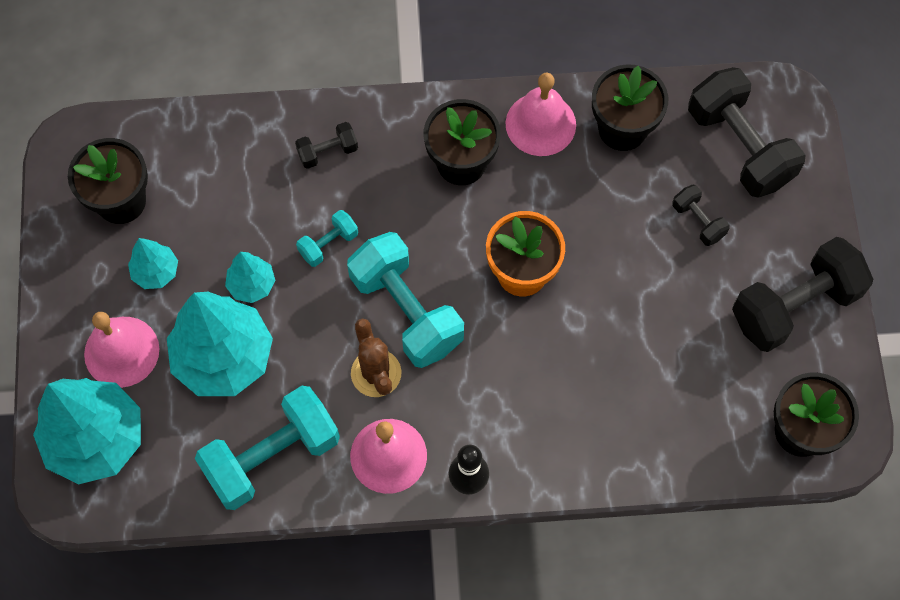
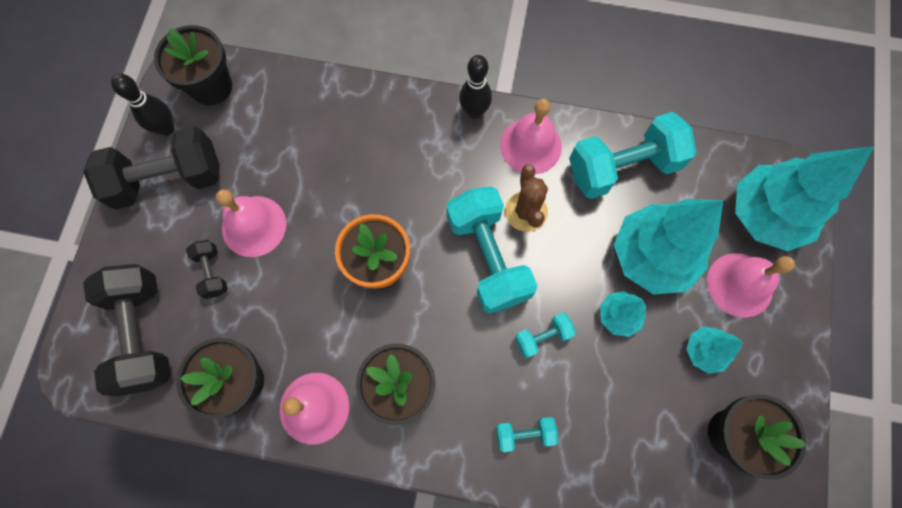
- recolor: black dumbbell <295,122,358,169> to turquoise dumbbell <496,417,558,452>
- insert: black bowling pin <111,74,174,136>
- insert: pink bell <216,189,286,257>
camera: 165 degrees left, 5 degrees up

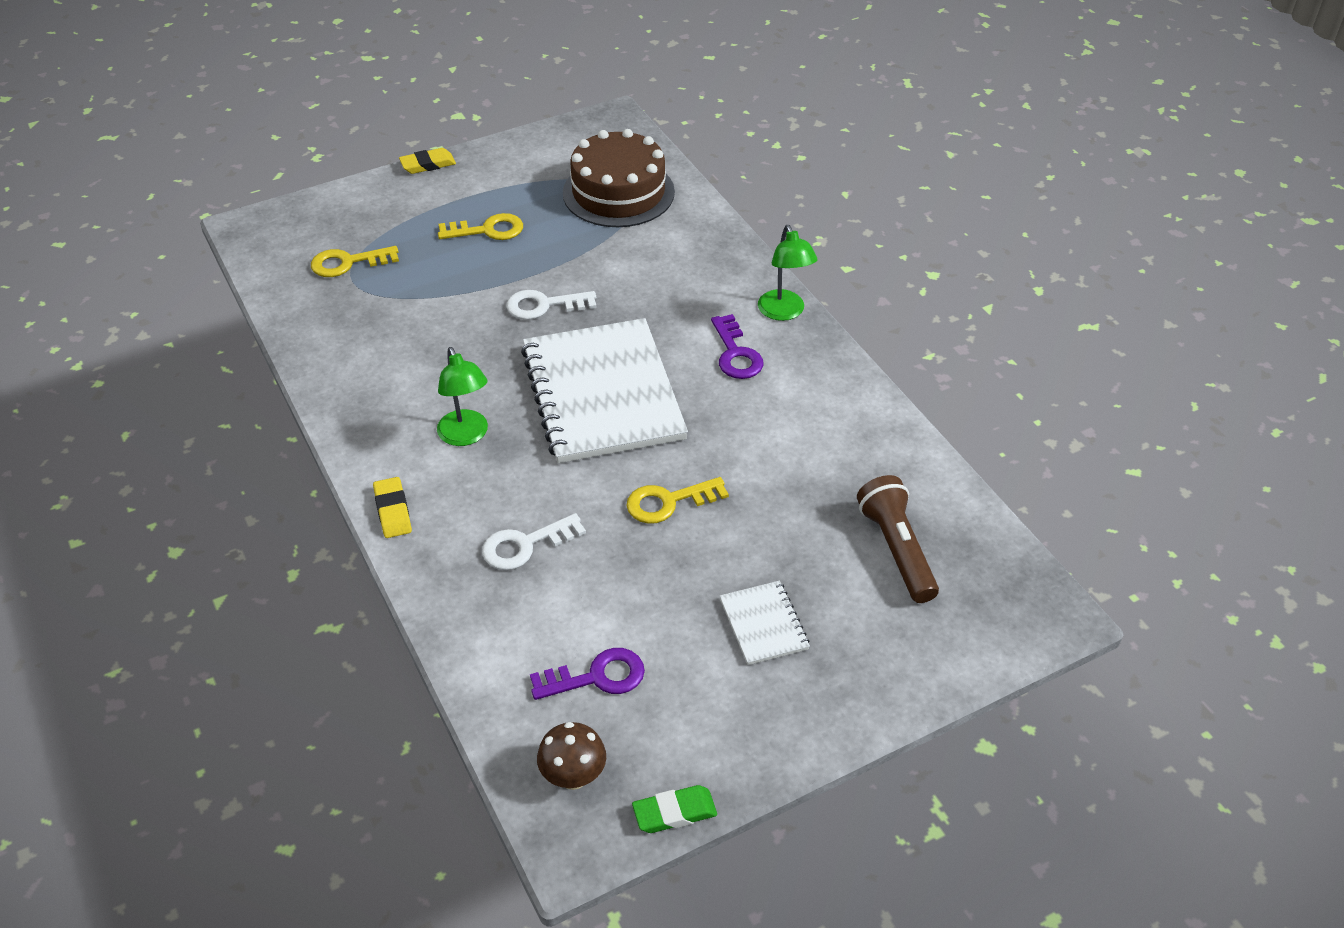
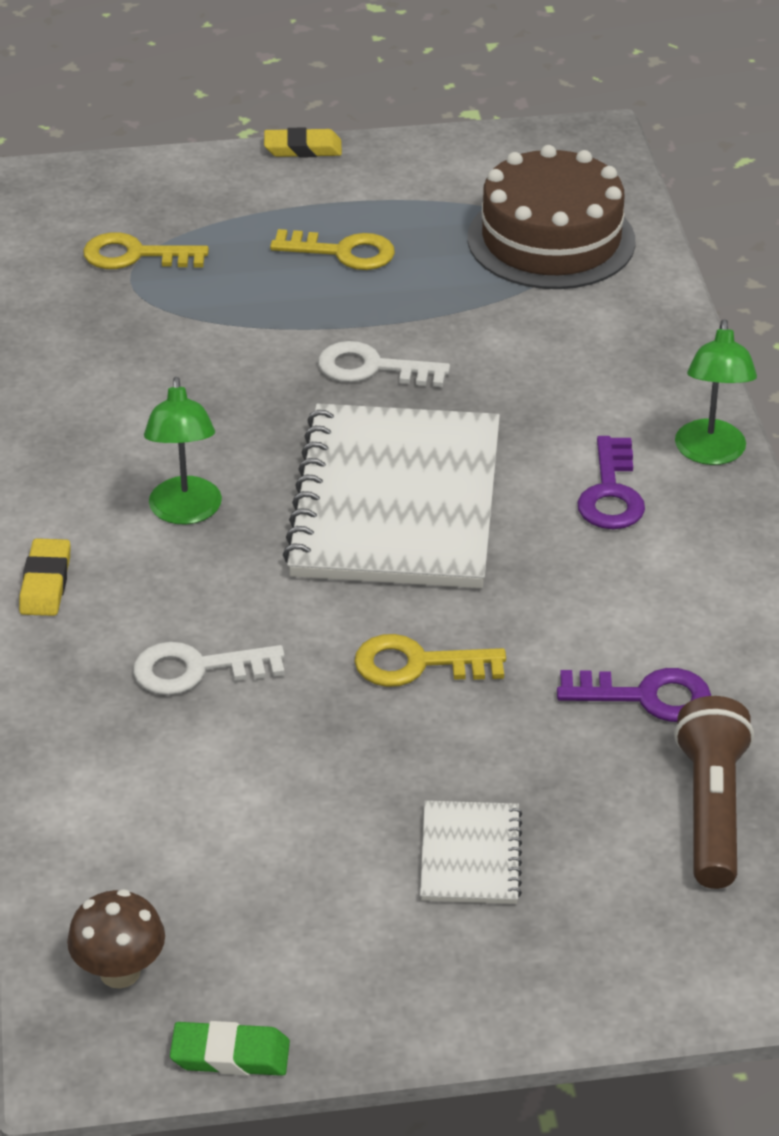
- move: purple key <530,648,645,700> to <557,668,711,722>
camera: 20 degrees right, 5 degrees down

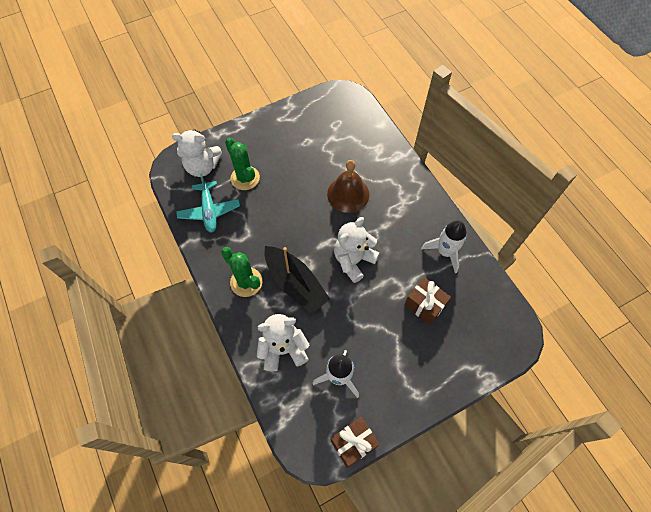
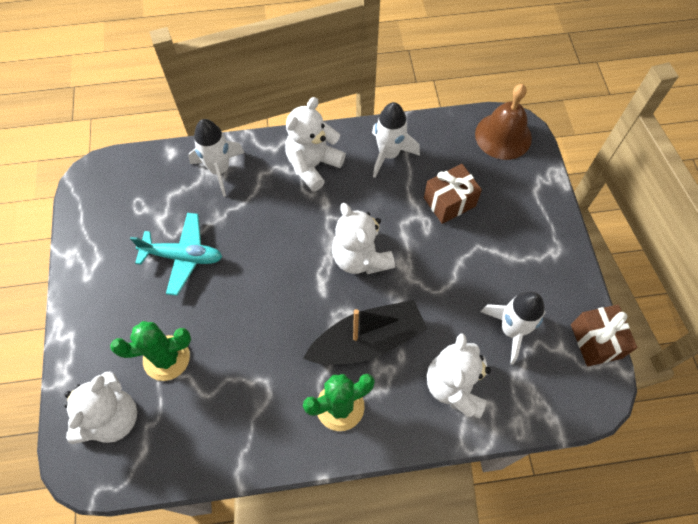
- move: brown bell <327,160,369,213> to <475,84,532,160>
- move: turquoise plane <176,174,240,233> to <130,213,222,296>
- insert: white teddy bear <285,97,346,191>
- insert: white rocket <188,119,244,197>
camera: 70 degrees left, 0 degrees up

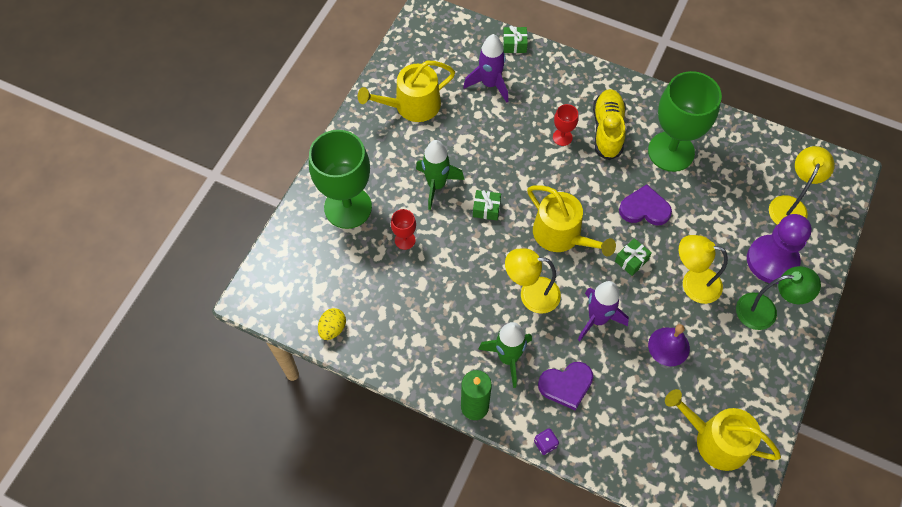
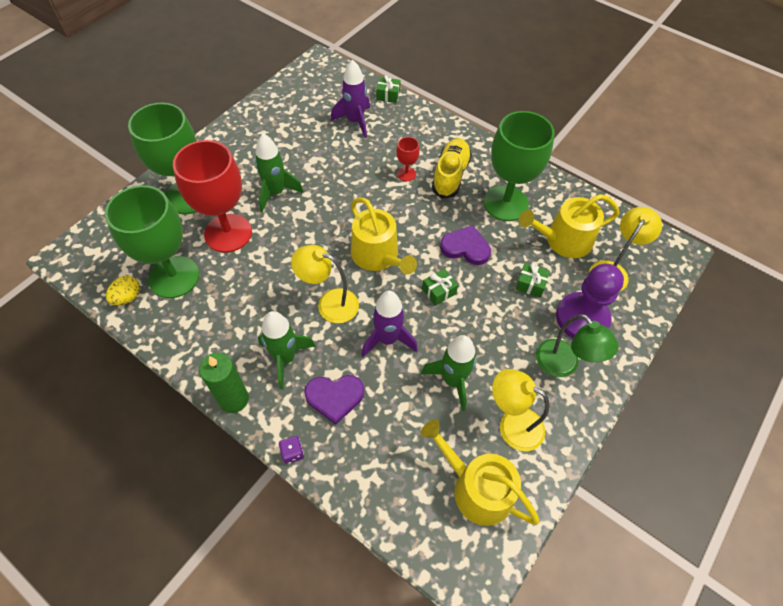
- move: yellow watering can <358,61,455,122> to <519,194,619,258>
- move: green gift <473,190,501,220> to <516,263,550,298>
- resize: red goblet <391,209,416,250> = <173,140,252,253> x2.31
- move: yellow lamp <679,235,728,304> to <492,369,549,451>
- rotate: green lamp <736,266,821,330> = <536,314,619,377> 45 degrees clockwise
- replace: purple bell <648,324,690,366> to green rocket <421,335,477,411>
- insert: green goblet <105,185,199,298>
camera: 10 degrees right, 5 degrees down

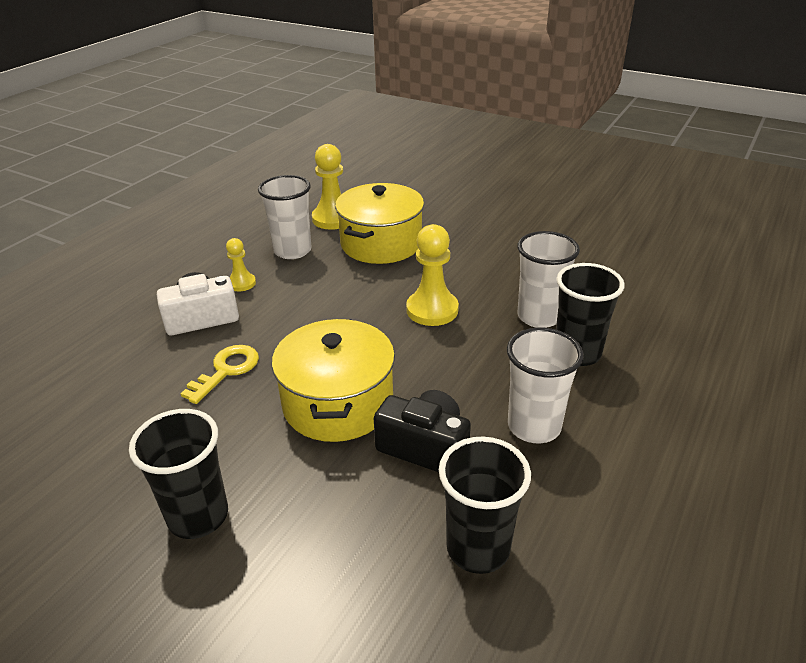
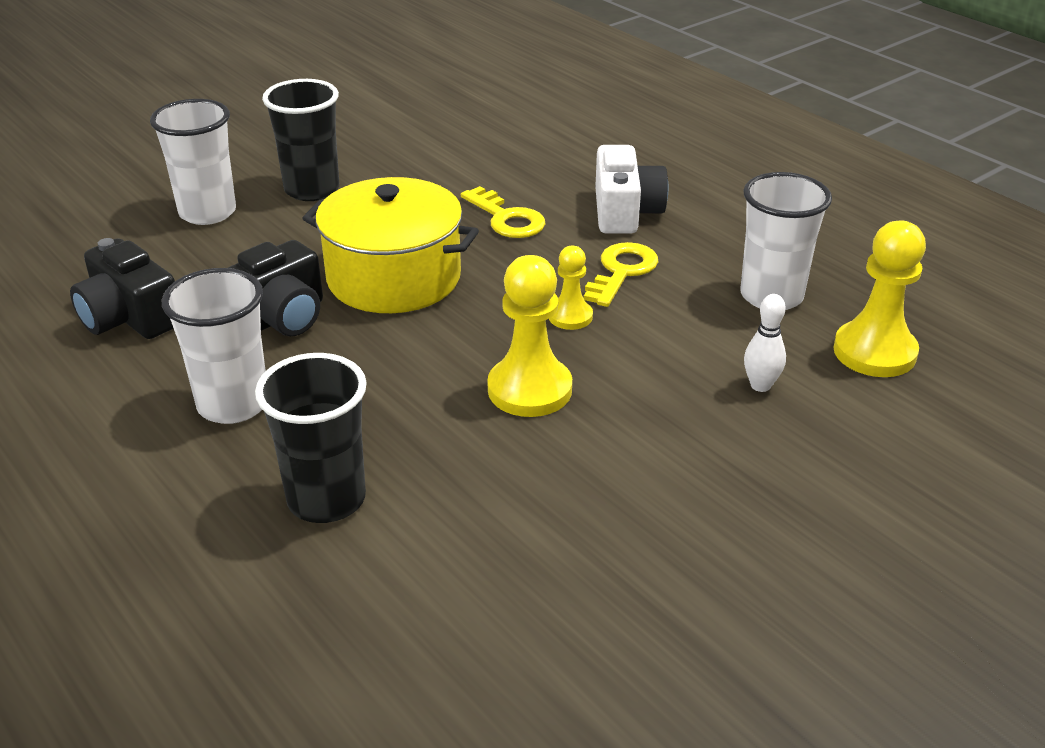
- replace: yellow pot <335,183,424,264> to white bowling pin <744,294,786,392>
- move: white cup <517,231,580,328> to <150,99,236,225>
- move: yellow pawn <226,238,256,291> to <549,245,593,330>
- replace: black cup <439,437,531,574> to black camera <70,238,175,339>
- insert: yellow key <584,242,658,307>
camera: 110 degrees right, 0 degrees up

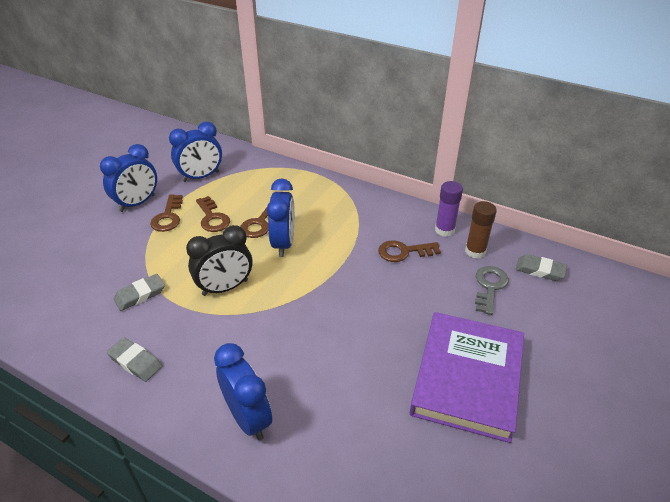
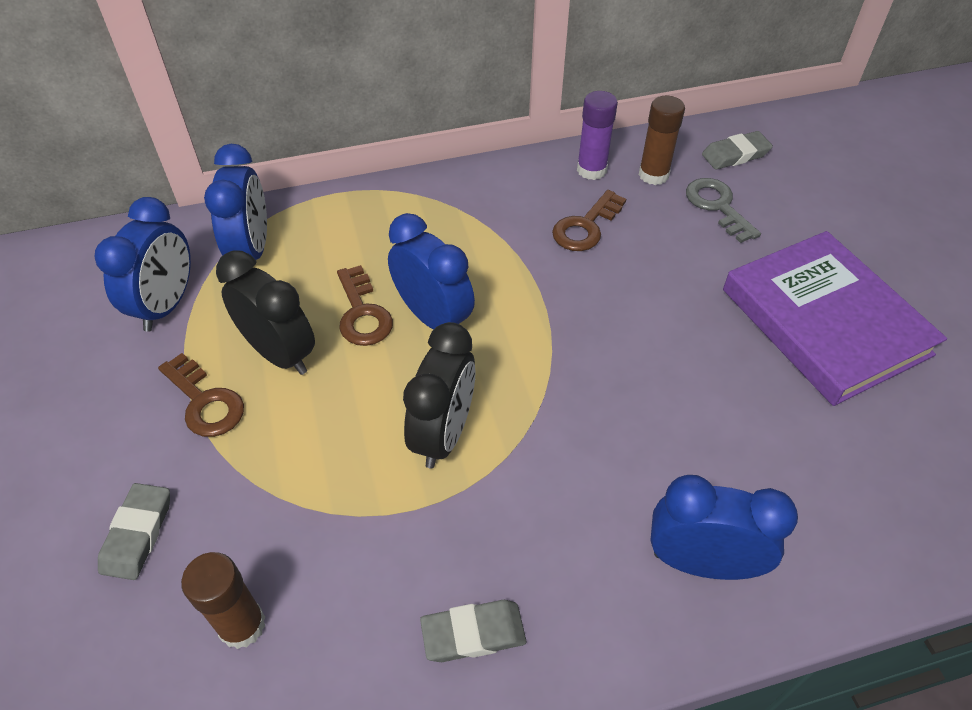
- move: blue clock <100,144,157,212> to <204,144,267,260>
- replace: brown key <196,196,230,232> to black clock <216,250,315,375>
- move: grey eraser <114,274,165,311> to <98,483,170,580>
- insert: brown glue stick <181,552,265,649>
camera: 45 degrees left, 10 degrees up

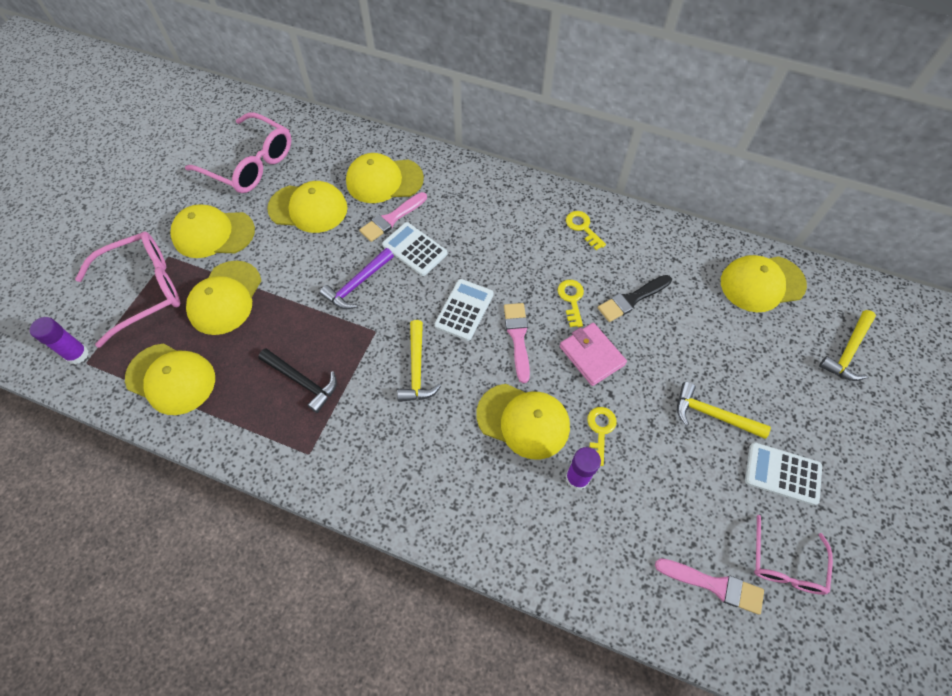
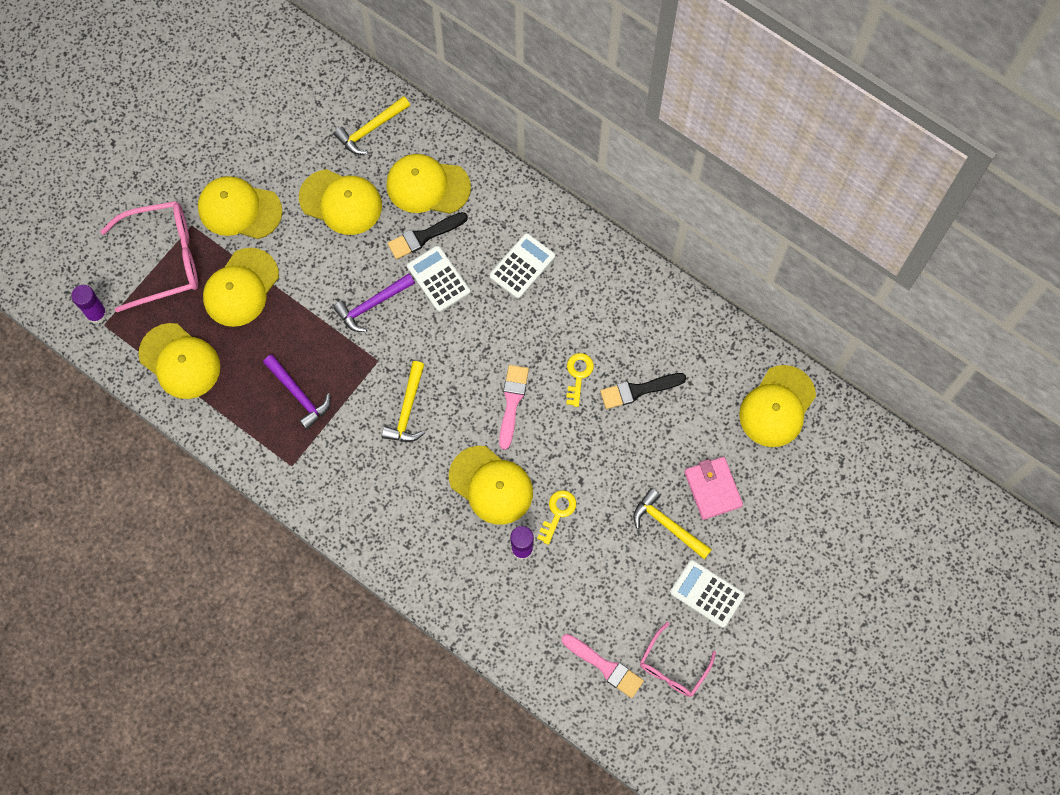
- delete: pink glasses <185,112,291,193>
- recolor: pink brush <359,192,427,242> to black brush <388,212,468,259>
- delete: yellow key <566,211,606,250>
- rotate: yellow cap <721,255,807,312> = <739,365,816,447> 60 degrees counterclockwise
- move: white calculator <434,279,494,341> to <489,233,555,299>
- move: yellow hammer <819,310,876,381> to <334,96,410,155>
- move: pink wallet <560,323,627,386> to <684,457,743,520>
- recolor: black hammer <258,348,337,413> to purple hammer <263,354,331,430>
camera: 15 degrees right, 10 degrees up

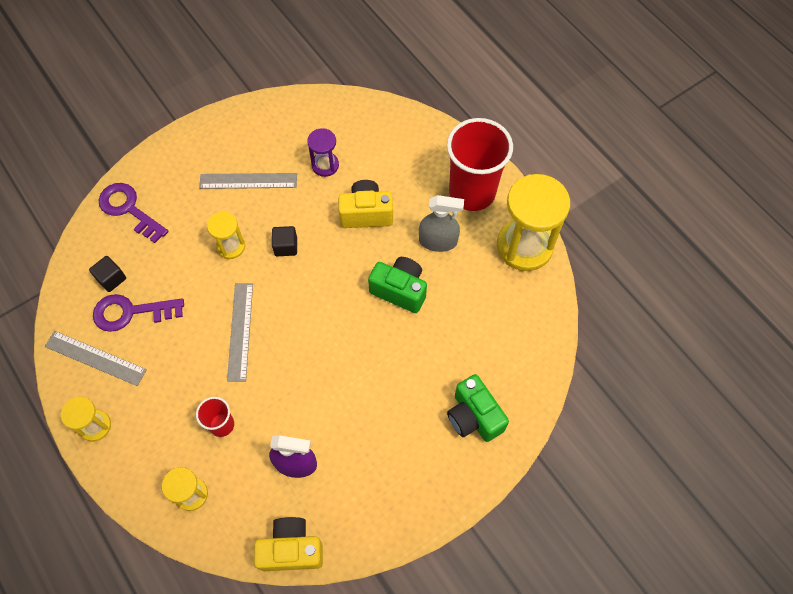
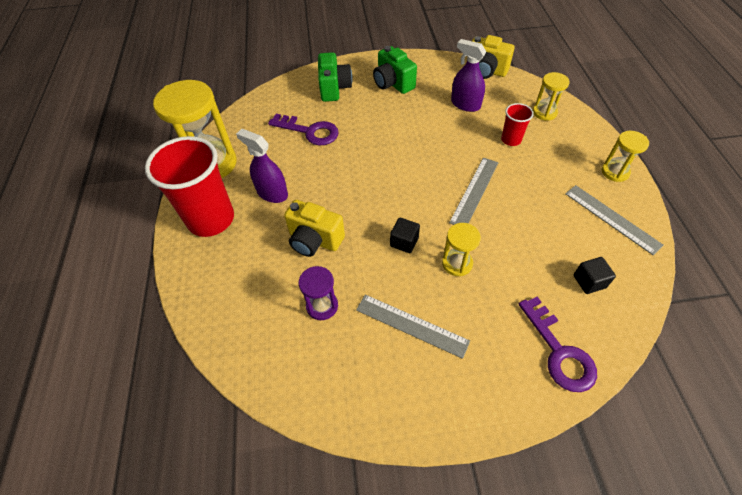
- recolor: grey spray bottle <419,195,464,252> to purple spray bottle <236,129,288,203>
- move: green camera <368,257,427,313> to <373,46,417,94>
- move: purple key <93,294,184,332> to <268,114,339,145>
camera: 150 degrees left, 10 degrees down

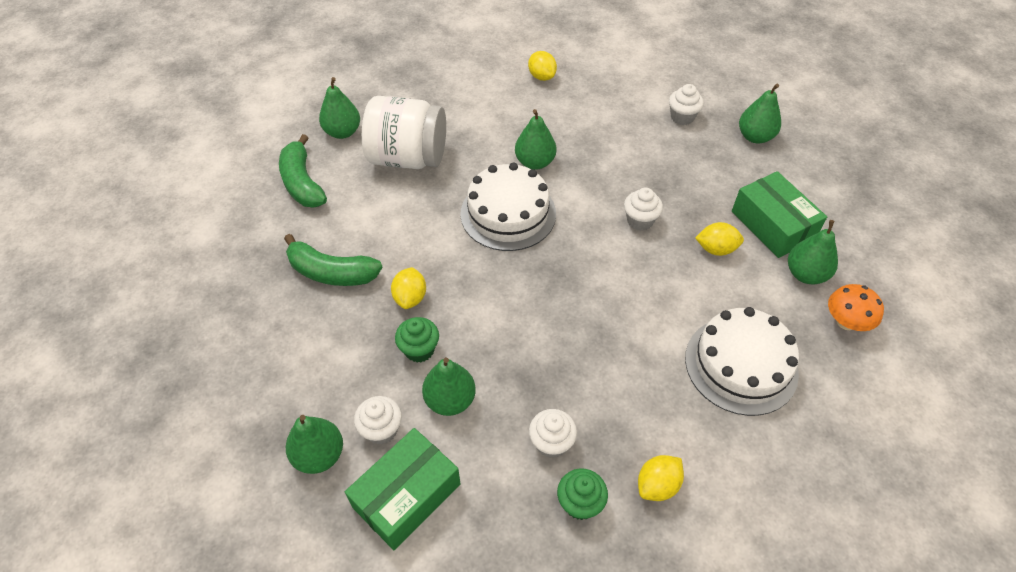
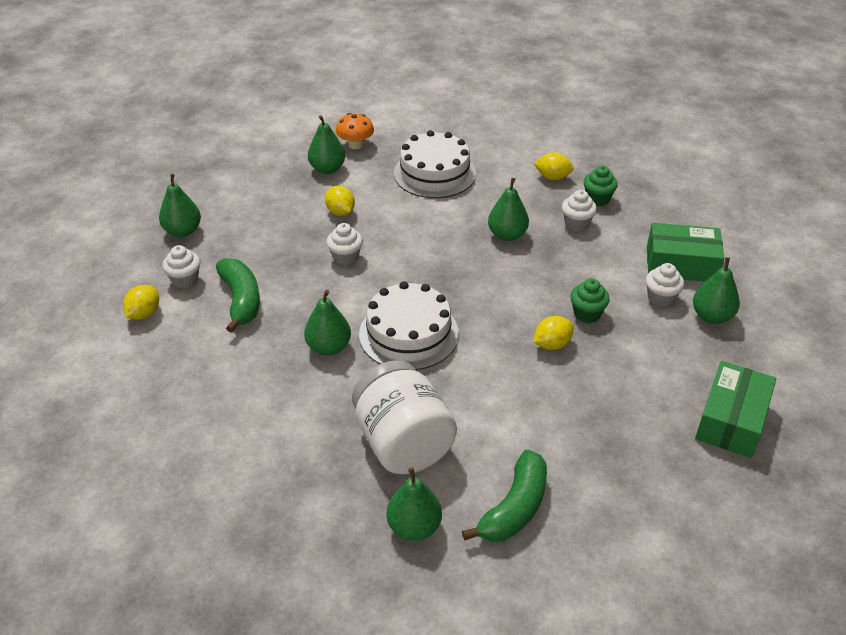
- move: yellow lemon <528,51,557,81> to <123,285,159,320>
- move: green box <732,171,827,258> to <695,361,776,458>
- move: green banana <284,234,383,286> to <216,258,260,333>
- move: green pear <422,358,476,416> to <488,178,529,241>
camera: 125 degrees left, 10 degrees down

